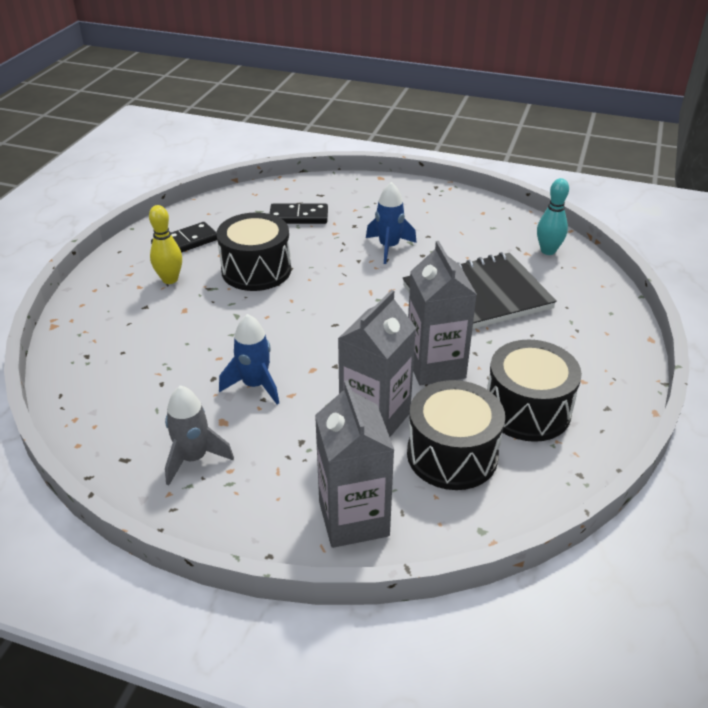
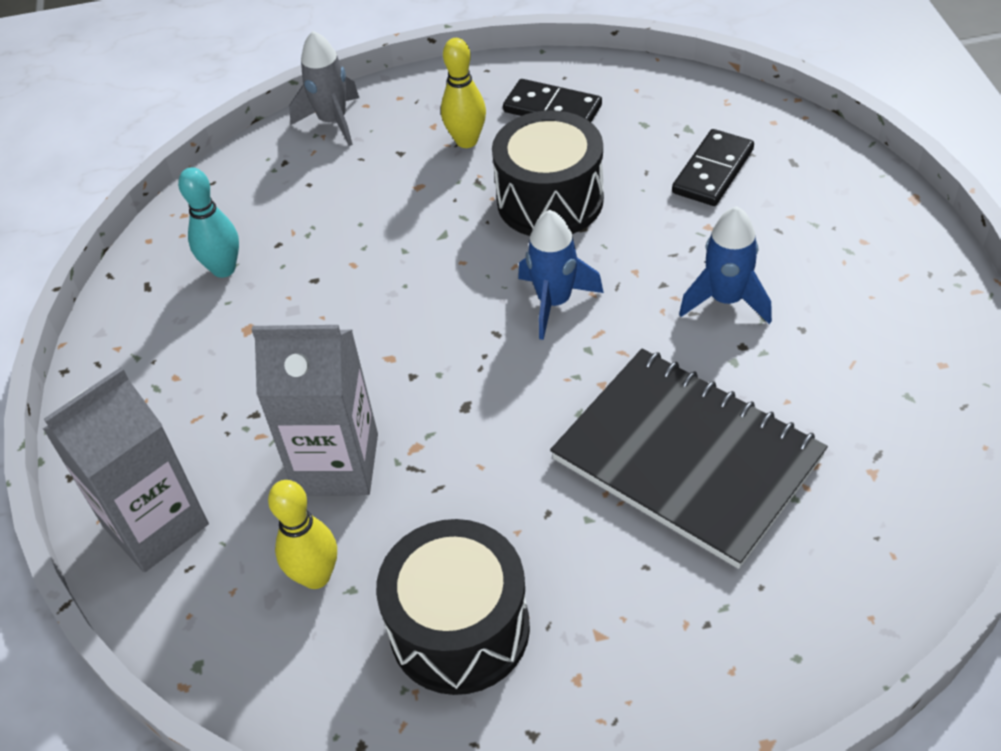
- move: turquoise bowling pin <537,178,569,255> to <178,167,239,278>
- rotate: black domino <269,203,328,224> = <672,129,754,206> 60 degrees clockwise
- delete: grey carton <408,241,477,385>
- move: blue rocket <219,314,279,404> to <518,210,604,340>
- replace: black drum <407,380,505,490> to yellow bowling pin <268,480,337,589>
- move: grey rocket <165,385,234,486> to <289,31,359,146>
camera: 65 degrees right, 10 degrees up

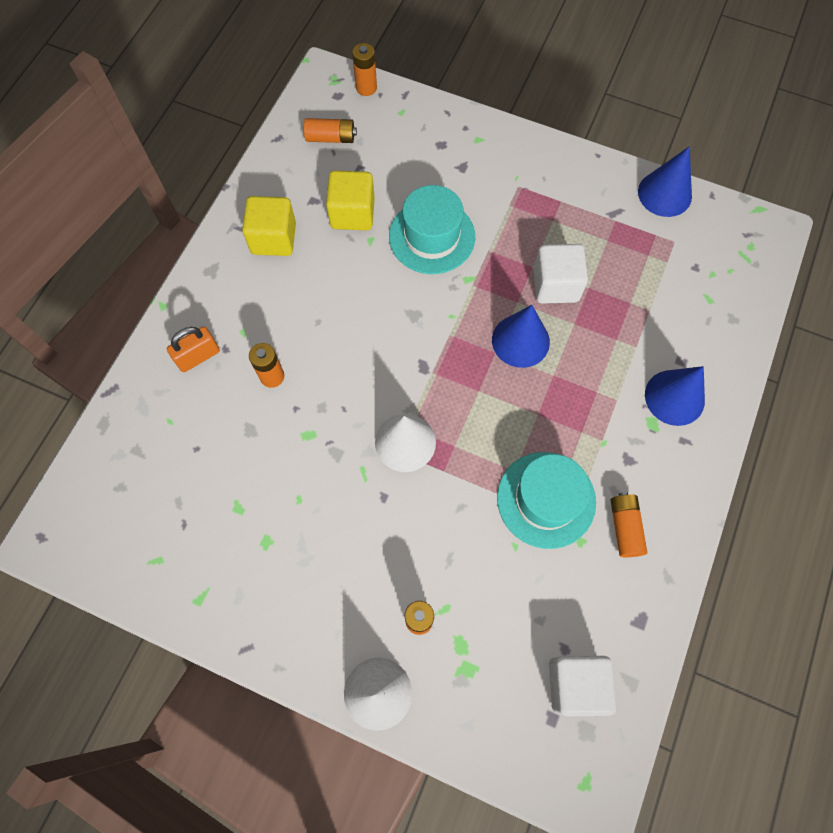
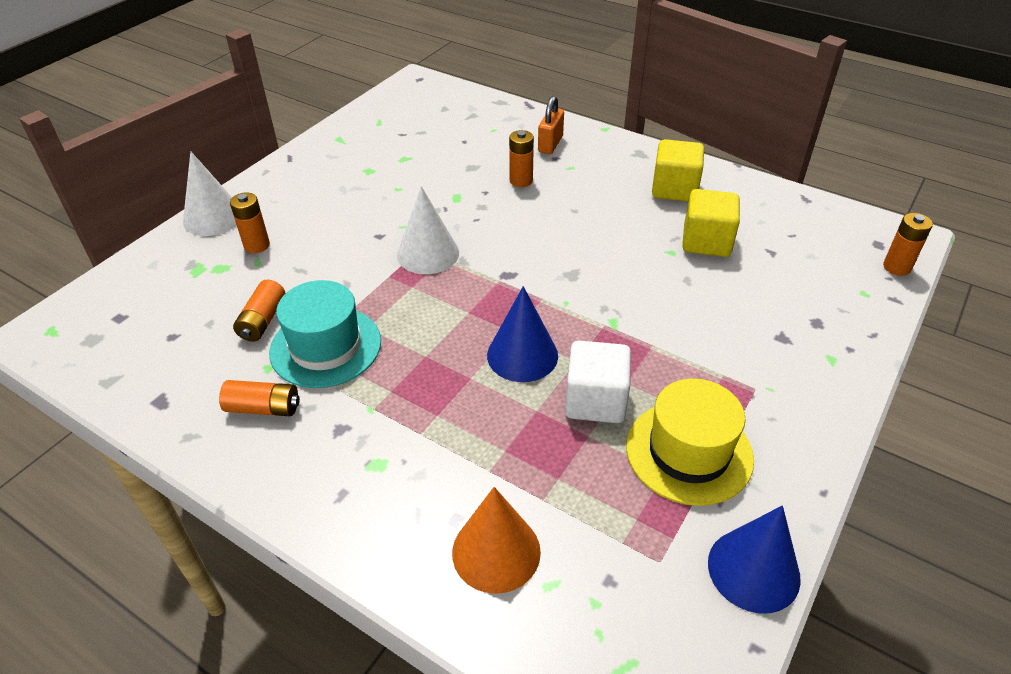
- move: orange battery <304,118,357,143> to <233,280,286,342>
- delete: turquoise hat <389,185,475,274>
- rotate: orange padlock <167,326,220,372> = <538,96,564,154> 45 degrees clockwise
- delete: blue cone <645,366,705,426>
- delete: white cube <549,656,616,716>
- insert: yellow hat <626,378,754,506>
- insert: orange cone <452,487,541,594>
camera: 100 degrees right, 25 degrees down

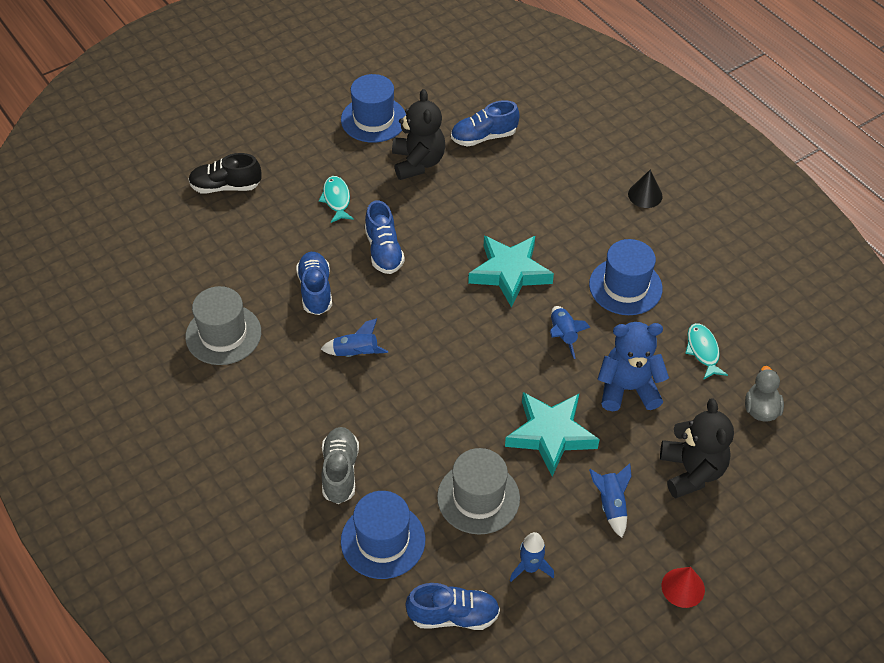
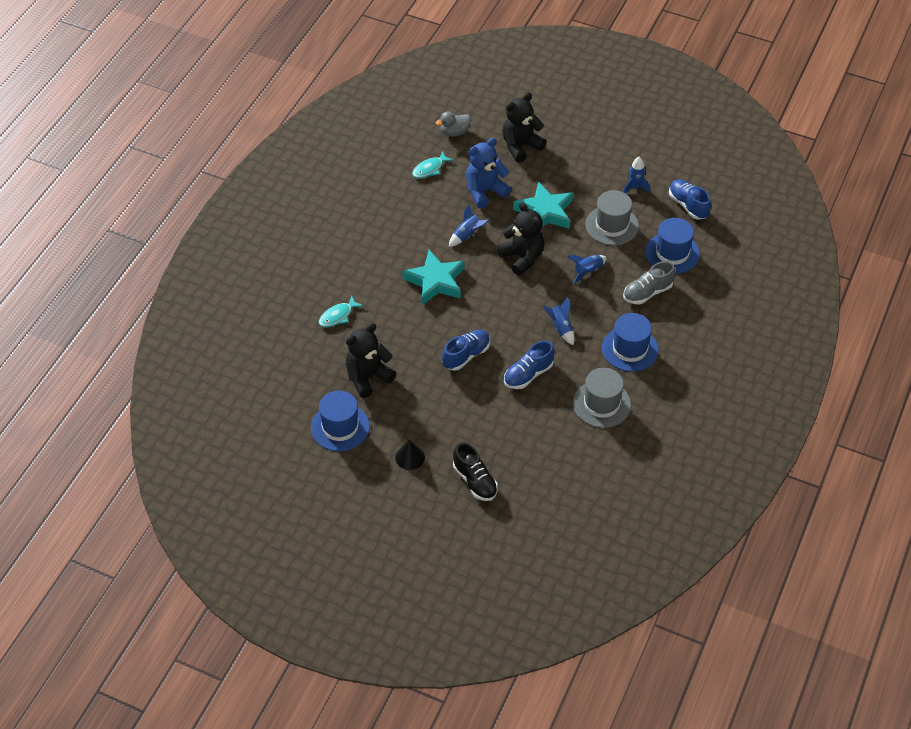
- delete: blue shoe <451,100,520,147>
- move: black cone <628,170,662,208> to <395,440,425,470>
- move: turquoise fish <319,176,354,223> to <319,296,364,327>
- move: blue hat <589,239,663,315> to <602,313,659,372>
- rotate: blue teddy bear <597,322,669,411> = <466,138,511,208> 90 degrees clockwise
- move: blue rocket <589,463,631,538> to <568,255,606,284>
- delete: red cone <662,567,705,608>
- insert: black teddy bear <497,202,545,276>
camera: 120 degrees left, 0 degrees up

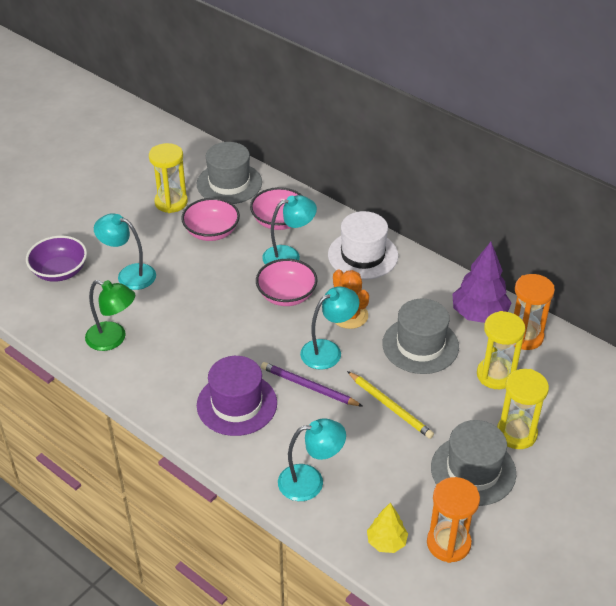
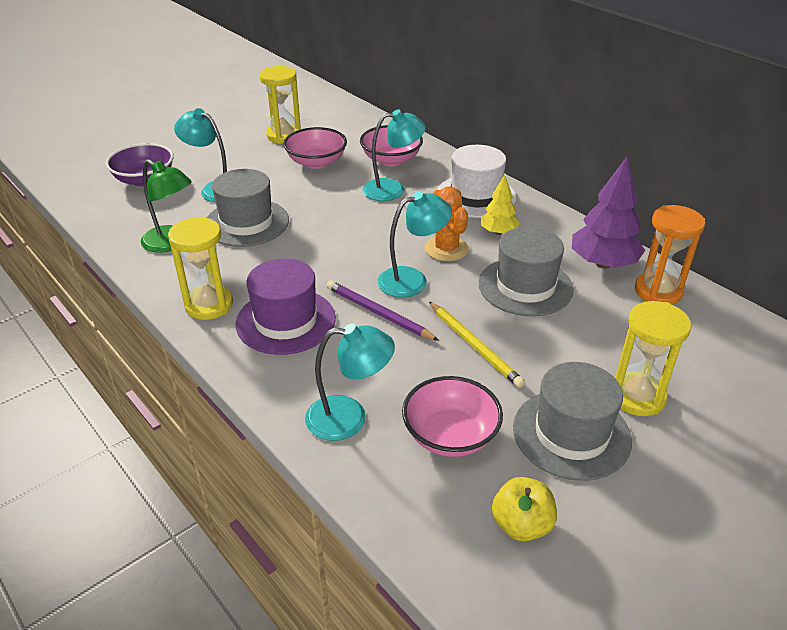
- move: grey hat <196,142,262,204> to <207,169,289,247>
- move: pink bowl <256,259,318,306> to <402,376,503,457>
- move: yellow hourglass <477,311,525,389> to <168,217,233,320>
- replace: orange hourglass <427,477,480,563> to yellow apple <492,477,557,541>
- move: yellow tree <367,503,408,553> to <481,175,520,235>
camera: 10 degrees right, 5 degrees down

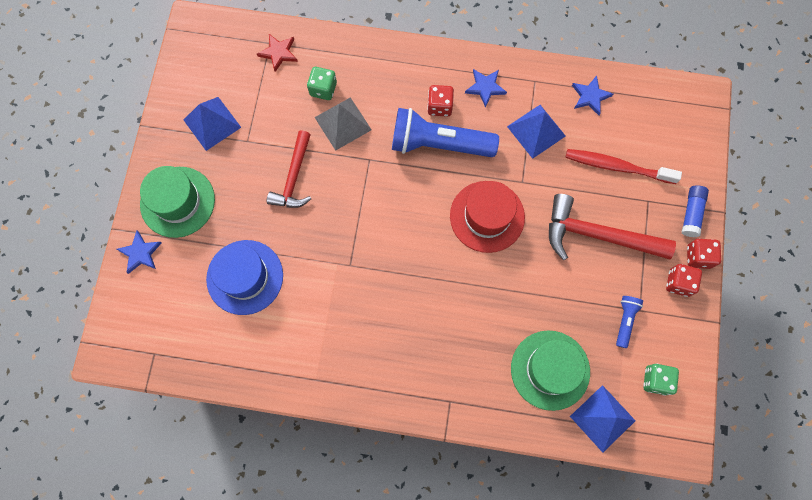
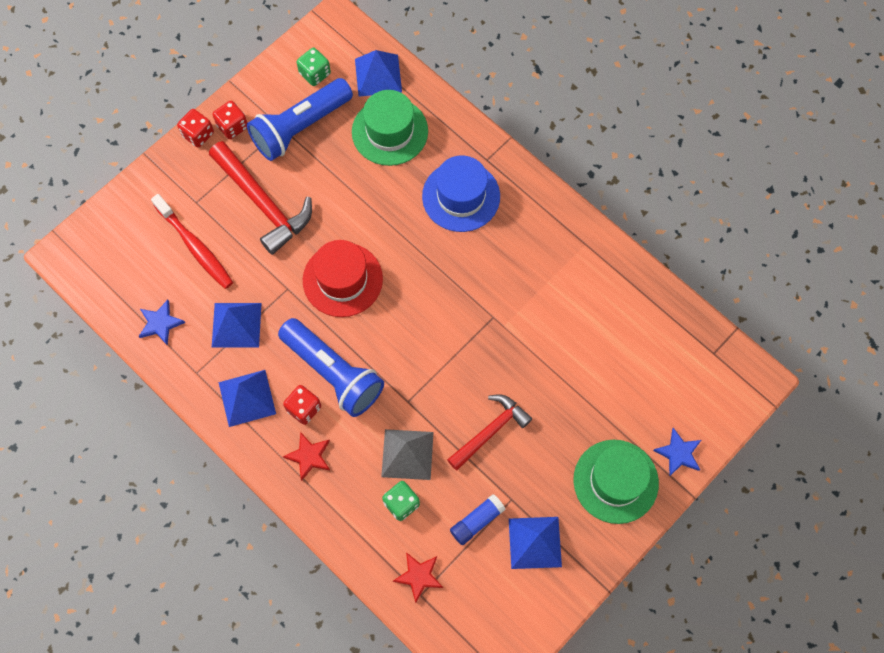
- replace: blue star <465,69,507,108> to blue pyramid <219,370,276,427>
- move: blue glue stick <681,185,709,237> to <450,494,506,545>
- move: blue hat <206,240,283,315> to <422,155,500,232>
- resize: blue flashlight <616,296,643,348> = <247,78,353,161> x2.18
- insert: red star <283,432,330,481>
camera: 145 degrees left, 5 degrees down

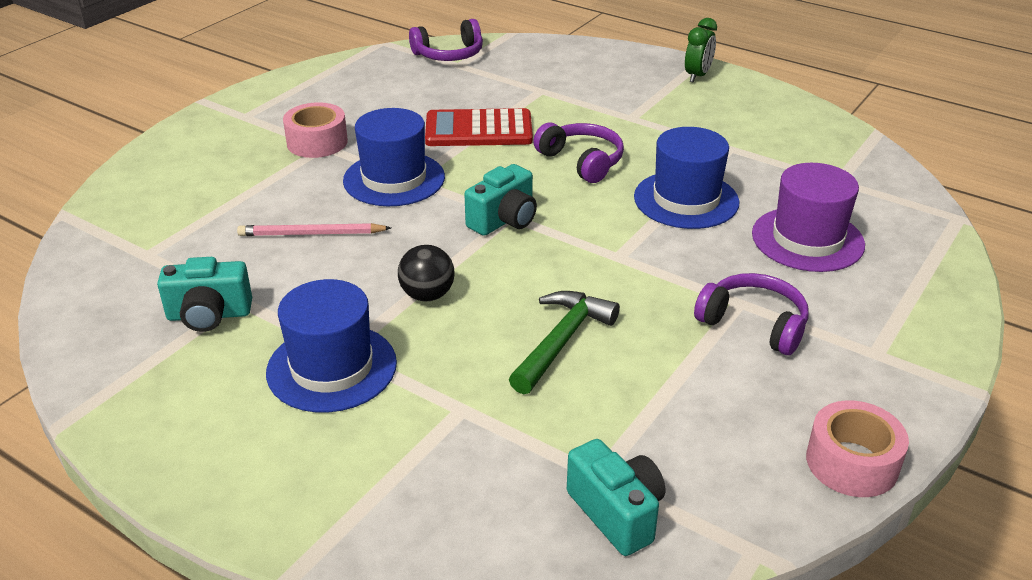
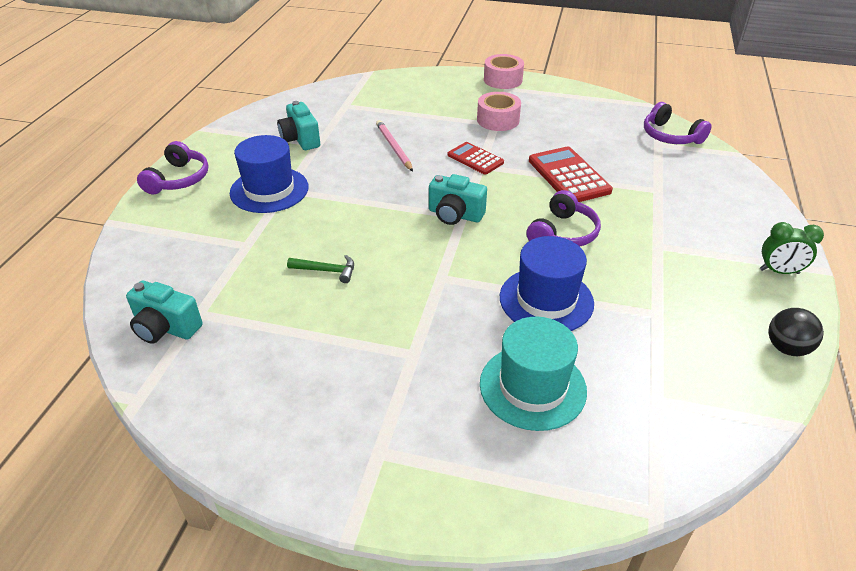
- replace: blue hat <343,108,445,206> to red calculator <447,142,504,175>
- recolor: purple hat <752,163,865,272> to turquoise hat <480,317,587,431>
- move: black ball <398,245,455,301> to <768,308,824,356>
- move: purple headphones <694,273,809,355> to <137,141,208,194>
- resize: green hammer <509,291,620,394> = <287,255,354,283> x0.63
- move: pink tape <806,400,909,497> to <484,54,524,89>
- rotate: turquoise camera <567,439,665,556> = <126,281,202,344> 75 degrees clockwise
camera: 70 degrees right, 5 degrees up

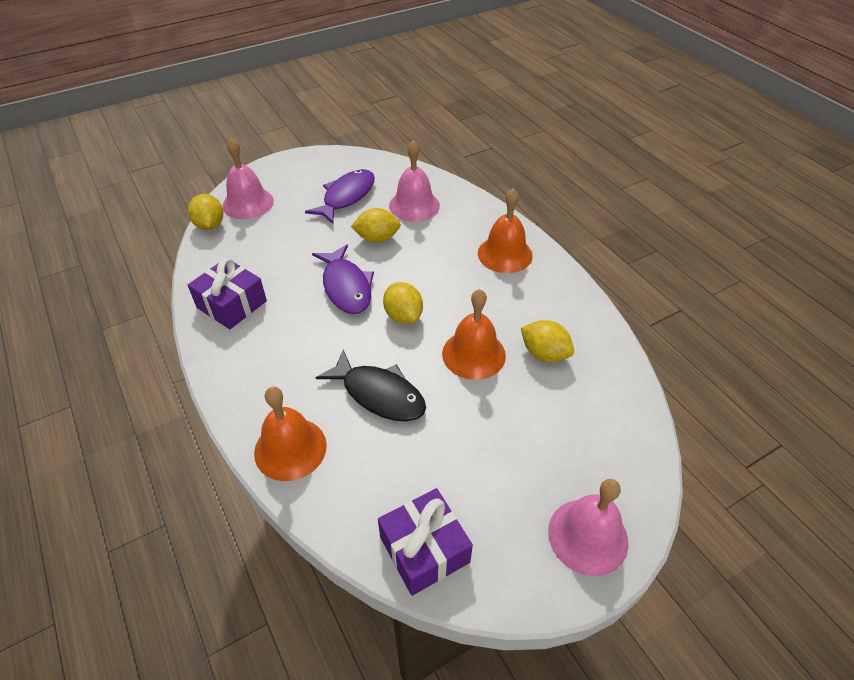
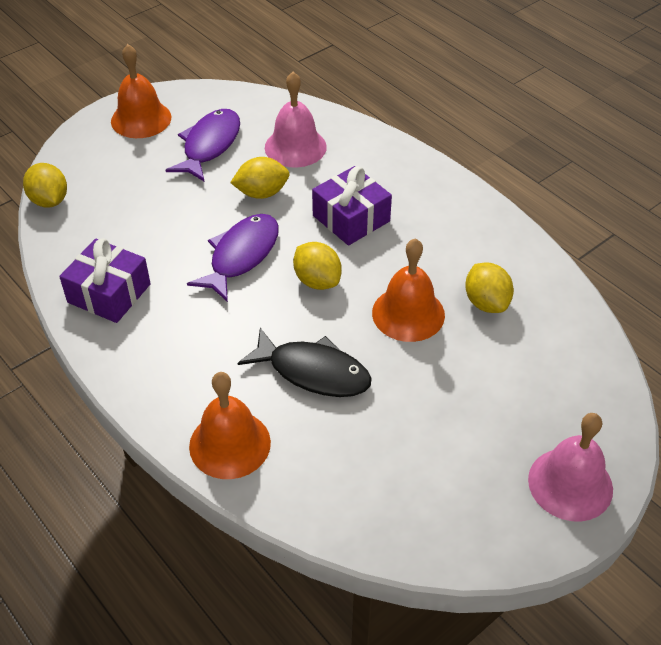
- delete: pink bell <222,138,274,219>
- move: orange bell <478,188,533,273> to <111,44,171,138>
- rotate: purple fish <312,244,374,314> = <187,214,279,302> 120 degrees counterclockwise
- rotate: yellow lemon <521,320,574,362> = <465,262,514,313> 45 degrees clockwise
- move: purple gift <378,488,473,596> to <312,166,392,246>
camera: 10 degrees left, 0 degrees up

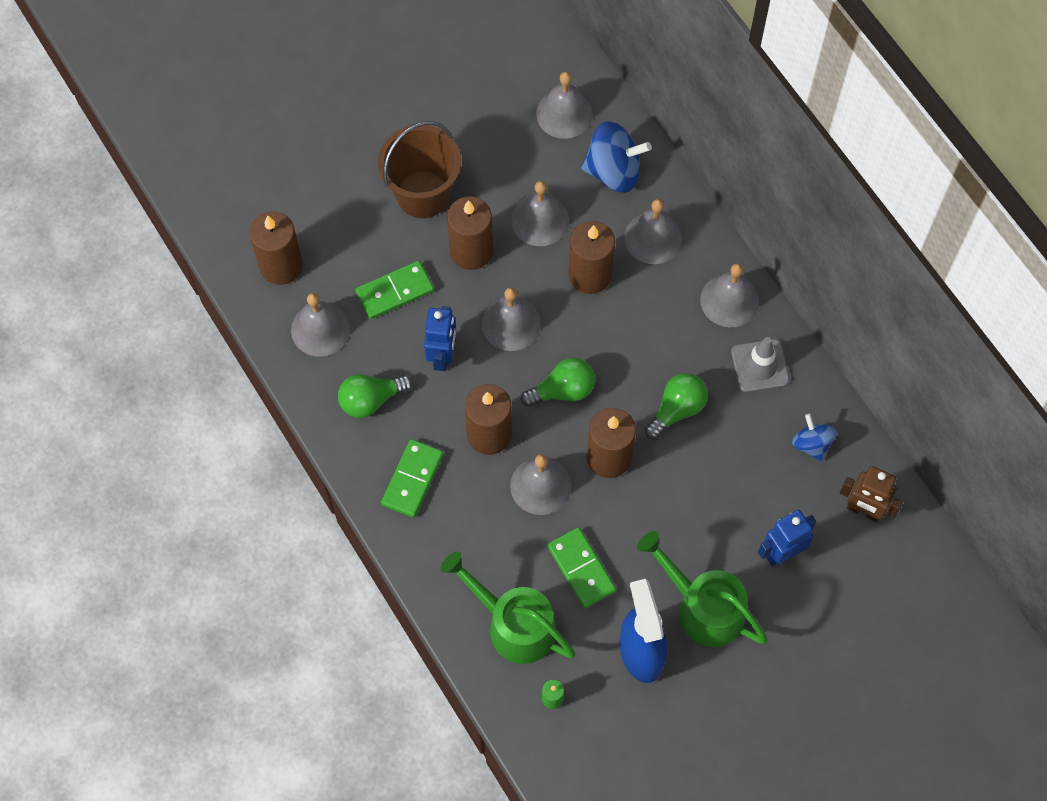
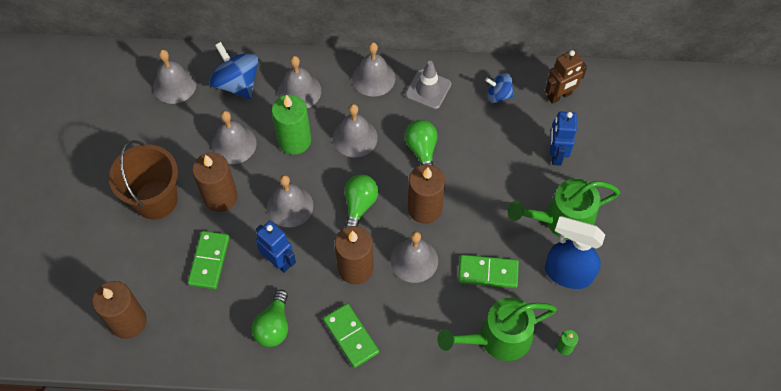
- rotate: blue spinning top <581,121,652,193> = <209,42,259,99> 75 degrees counterclockwise
- recolor: brown candle <568,221,615,294> to green candle <272,95,311,155>
- move: grey bell <291,293,350,357> to <333,104,378,157>
camera: 55 degrees left, 5 degrees down

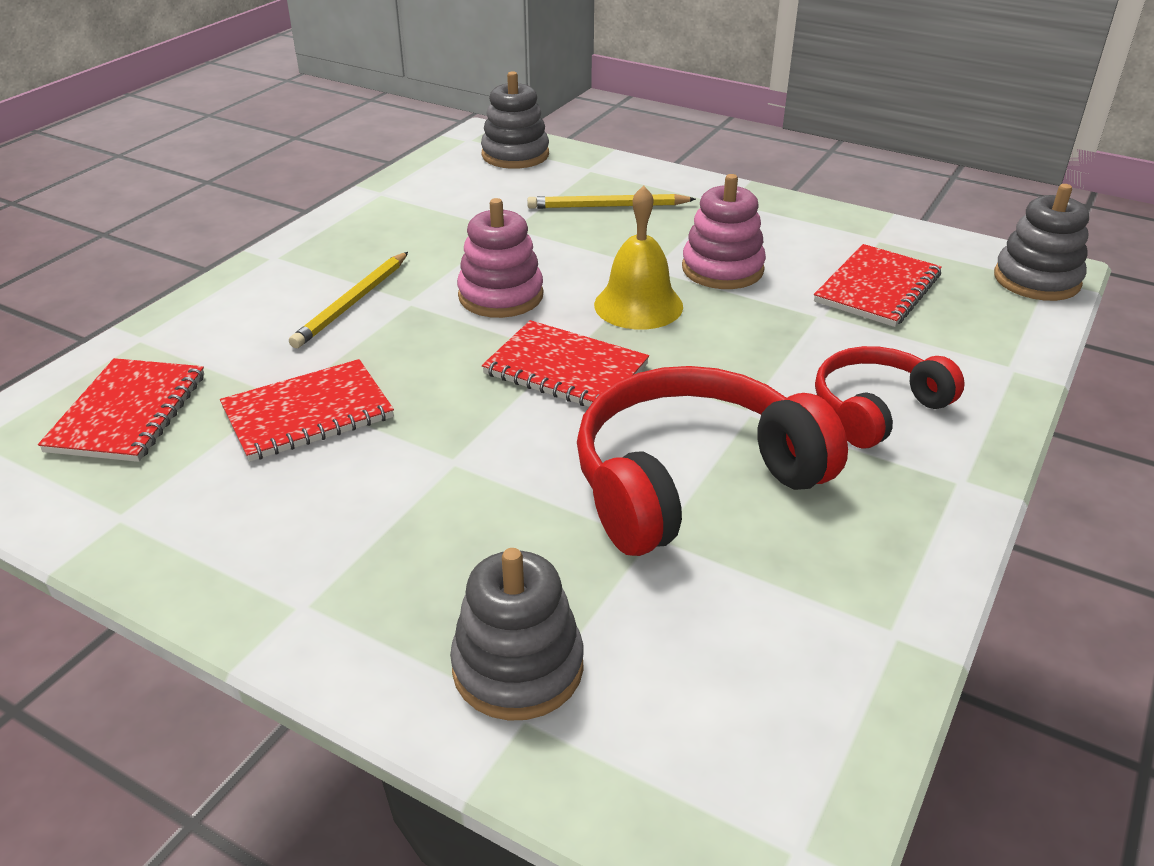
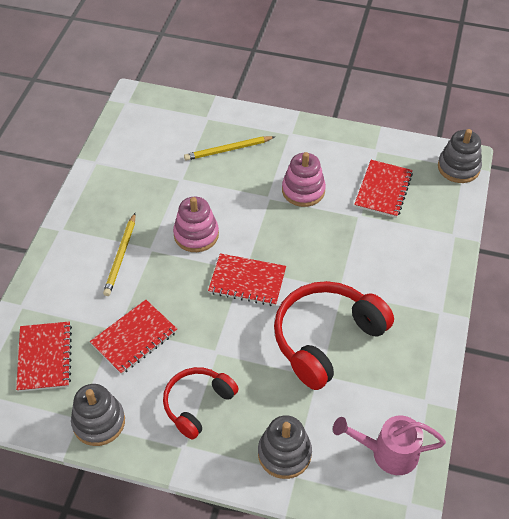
- move: grey stacking toy <481,71,549,169> to <71,384,125,446>
- delete: yellow bell <594,185,683,330>
- move: red headphones <815,346,965,448> to <163,367,239,439>
- insert: pink watering can <333,415,446,475>
camera: 15 degrees left, 15 degrees up

